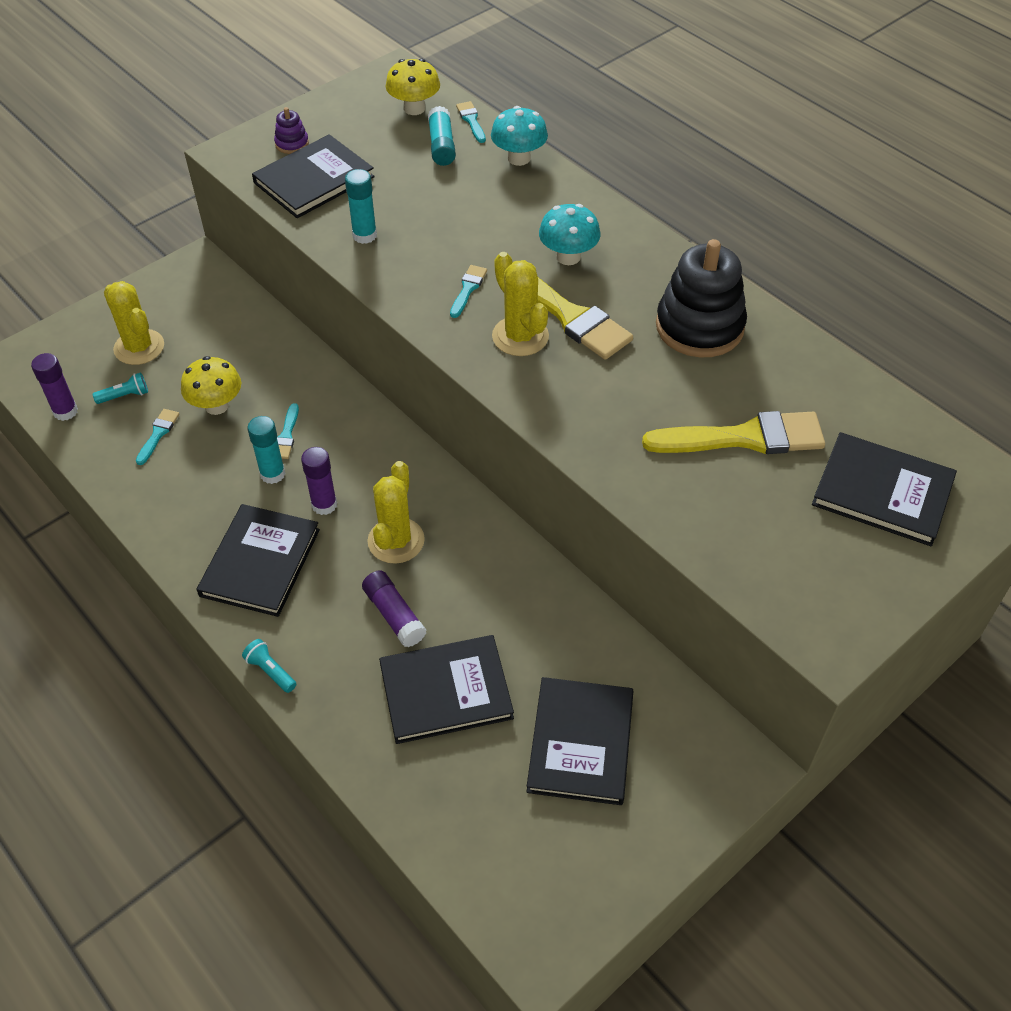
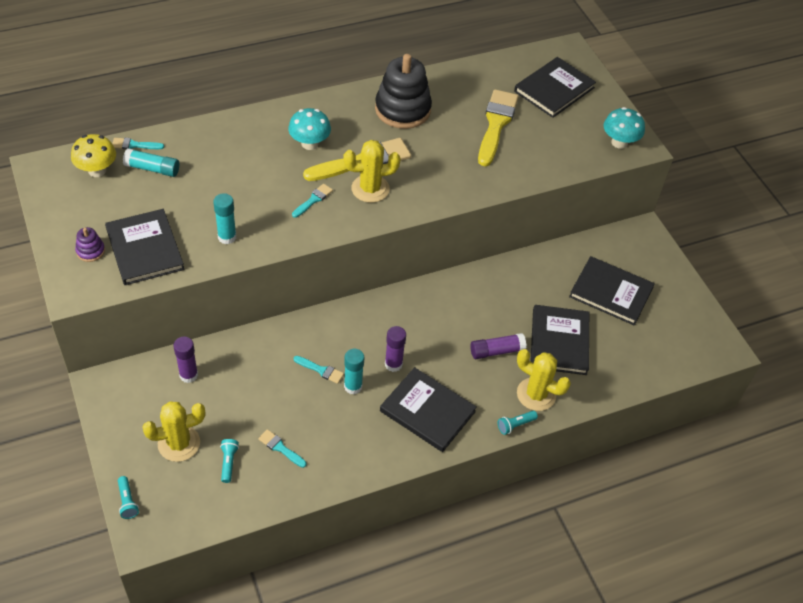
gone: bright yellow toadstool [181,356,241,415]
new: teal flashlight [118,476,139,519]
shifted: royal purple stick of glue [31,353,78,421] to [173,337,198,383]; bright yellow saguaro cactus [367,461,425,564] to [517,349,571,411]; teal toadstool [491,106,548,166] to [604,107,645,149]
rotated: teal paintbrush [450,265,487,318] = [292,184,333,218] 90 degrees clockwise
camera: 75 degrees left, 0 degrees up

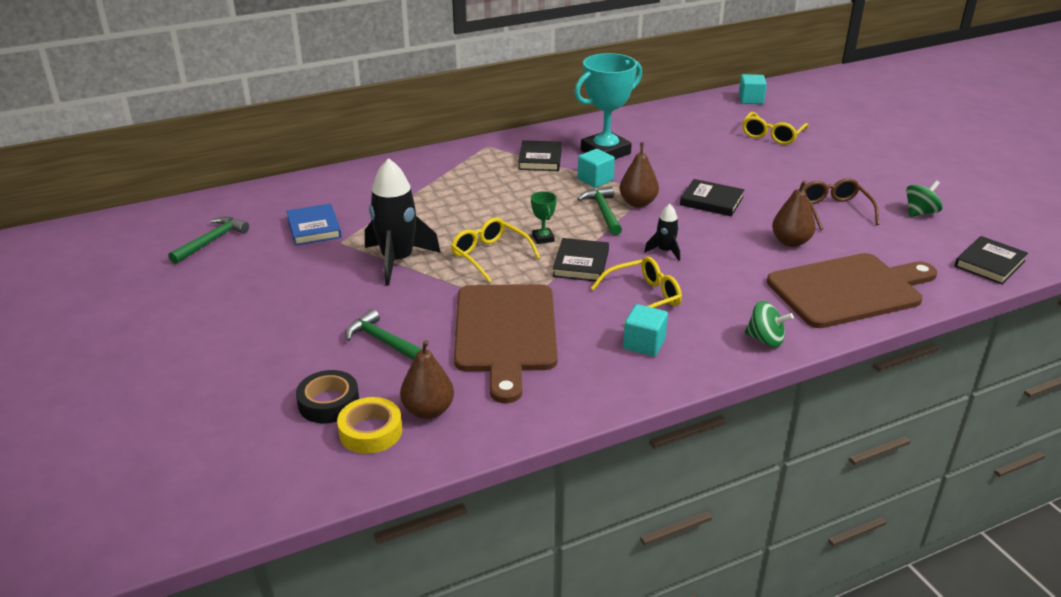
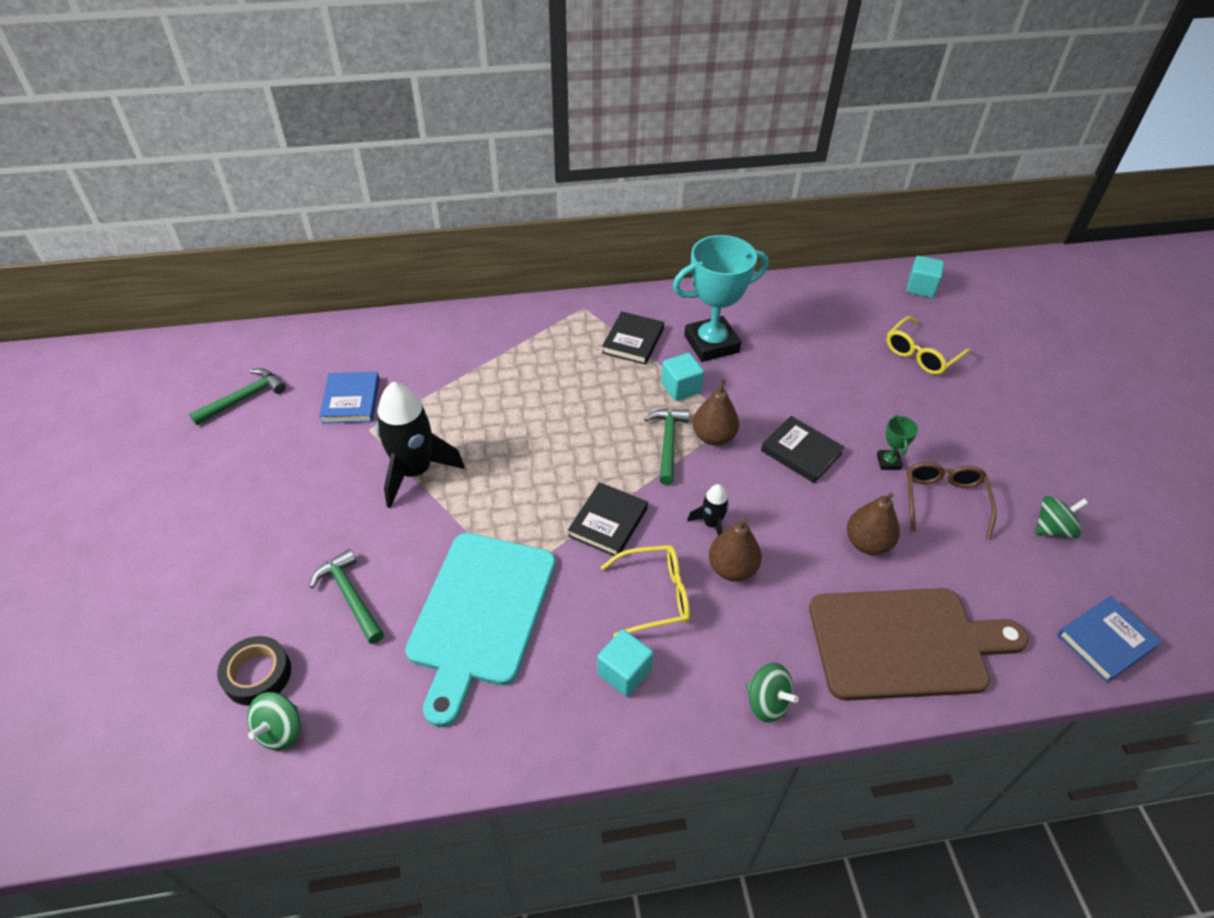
gone: bright yellow spectacles [451,218,540,283]
shifted: russet pear [400,340,454,419] to [709,518,762,581]; leaf-green trophy [531,191,557,244] to [877,415,918,470]
swapped: bright yellow roll of tape [337,397,402,454] to leaf-green toy top [247,692,301,750]
repainted: russet chopping board [454,284,558,403] to teal chopping board [405,533,556,727]; black hardcover [955,236,1028,285] to royal blue hardcover [1057,596,1162,683]
camera: 15 degrees right, 15 degrees up

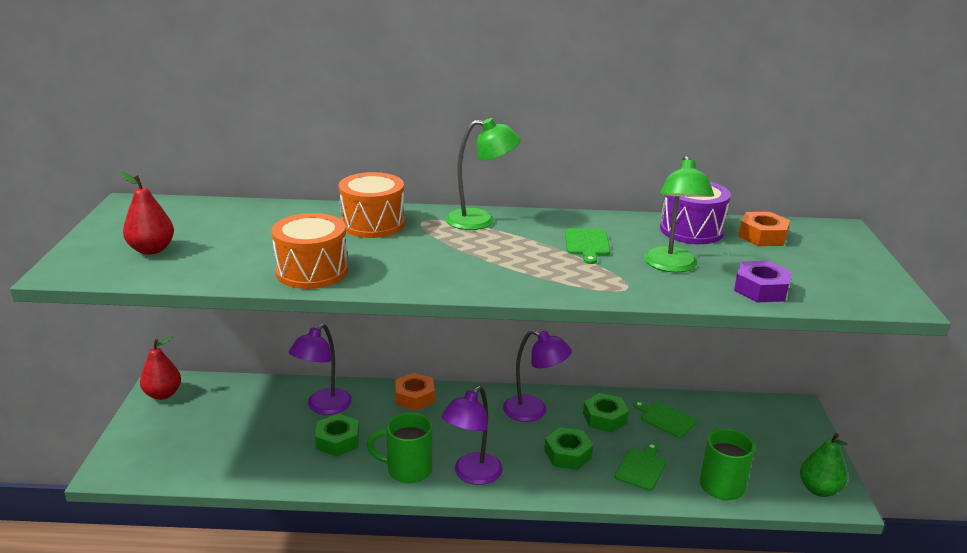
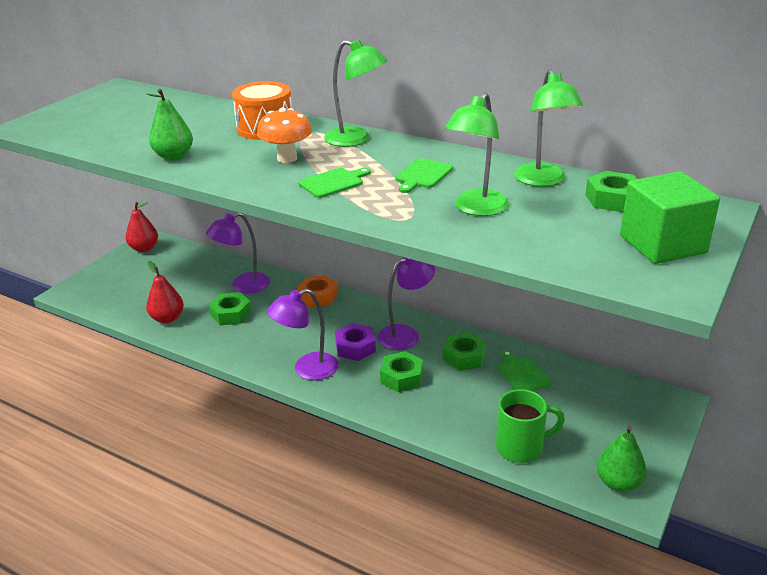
gone: leaf-green tea mug [367,412,432,483]
new: orange-coloured toadstool [257,108,312,163]; leaf-green cube [620,172,720,264]
shifted: crimson pear [119,172,174,255] to [146,261,184,323]; leaf-green chopping board [615,443,666,491] to [298,168,371,198]; royal purple hexagon nut [734,261,792,302] to [335,323,376,361]
swapped: orange-coloured drum [271,213,348,289] to leaf-green pear [147,89,193,160]; royal purple drum [660,182,731,244] to leaf-green desk lamp [514,69,583,187]
repainted: orange-coloured hexagon nut [738,212,790,246] to leaf-green hexagon nut [585,171,637,212]
rotated: royal purple desk lamp [503,330,572,422] = [377,257,435,350] 90 degrees counterclockwise
camera: 30 degrees right, 5 degrees up

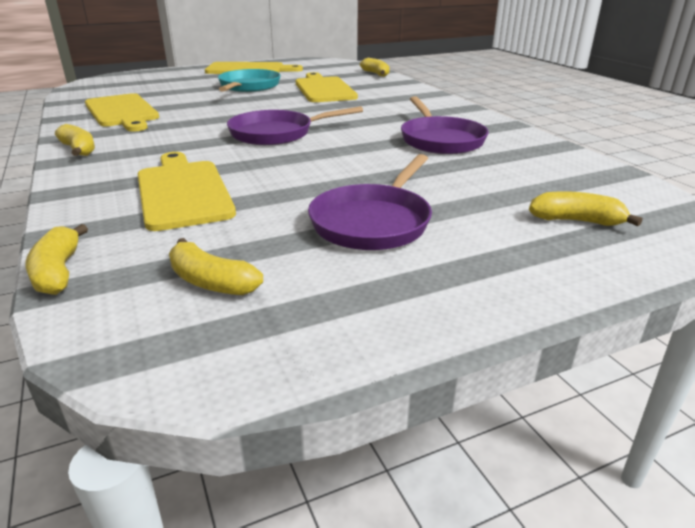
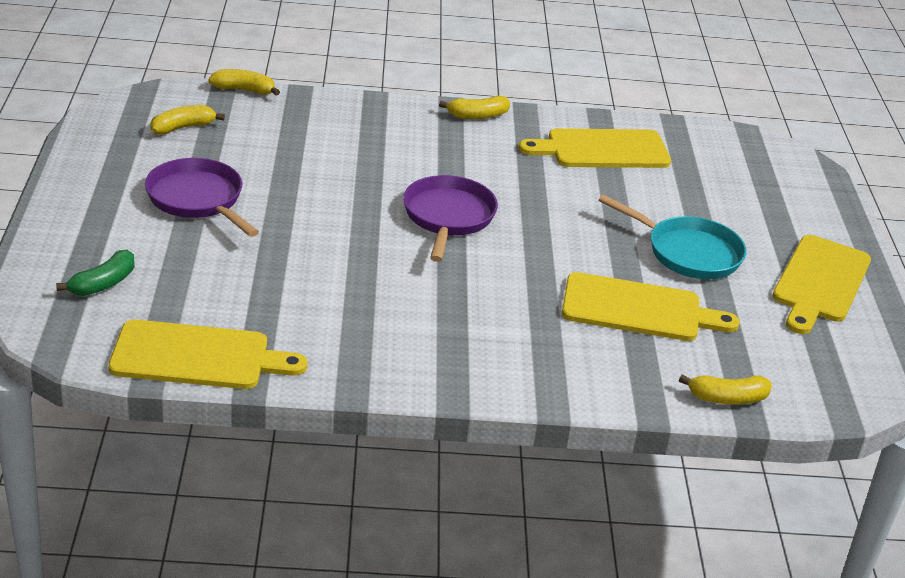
gone: royal purple skillet [401,96,489,154]
shifted: bright yellow chopping board [138,152,236,231] to [108,320,307,389]
repainted: bright yellow banana [529,191,642,226] to leaf-green banana [56,250,135,296]
camera: 110 degrees right, 5 degrees up

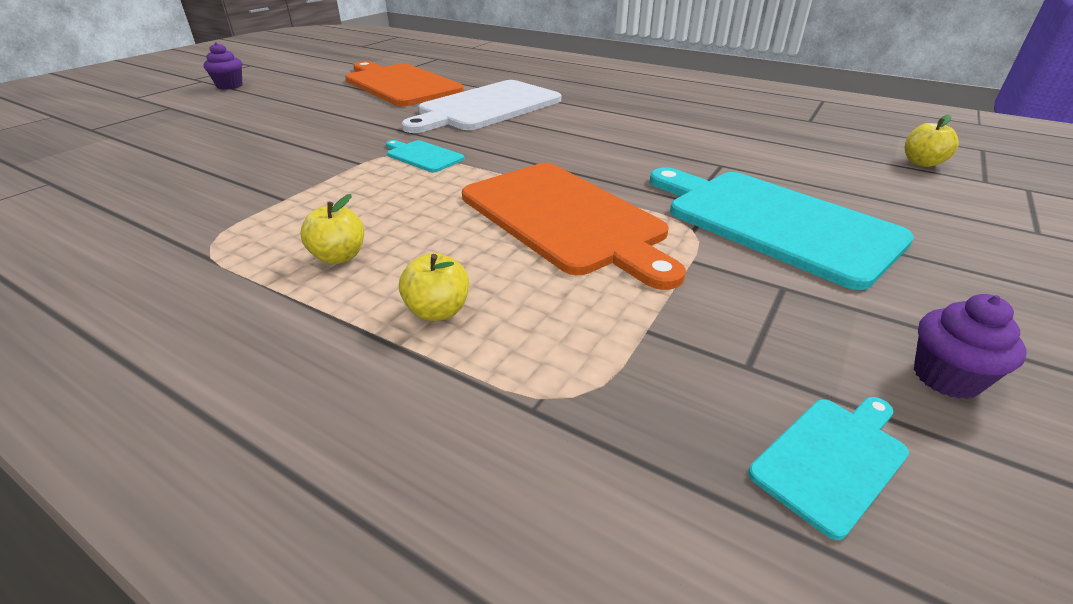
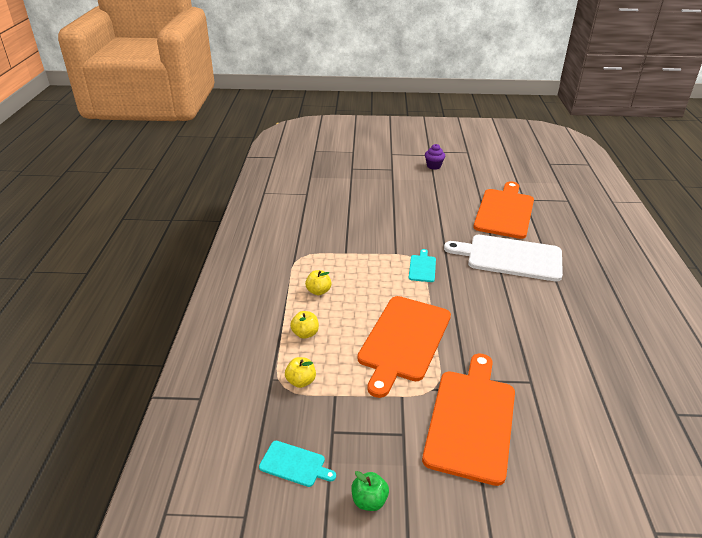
shifted: bright yellow apple [905,114,959,167] to [285,357,316,388]
swapped: royal purple fairy cake [914,294,1026,399] to leaf-green apple [351,471,389,511]
repainted: teal chopping board [649,167,914,290] to orange-coloured chopping board [422,353,515,486]
camera: 60 degrees right, 0 degrees up

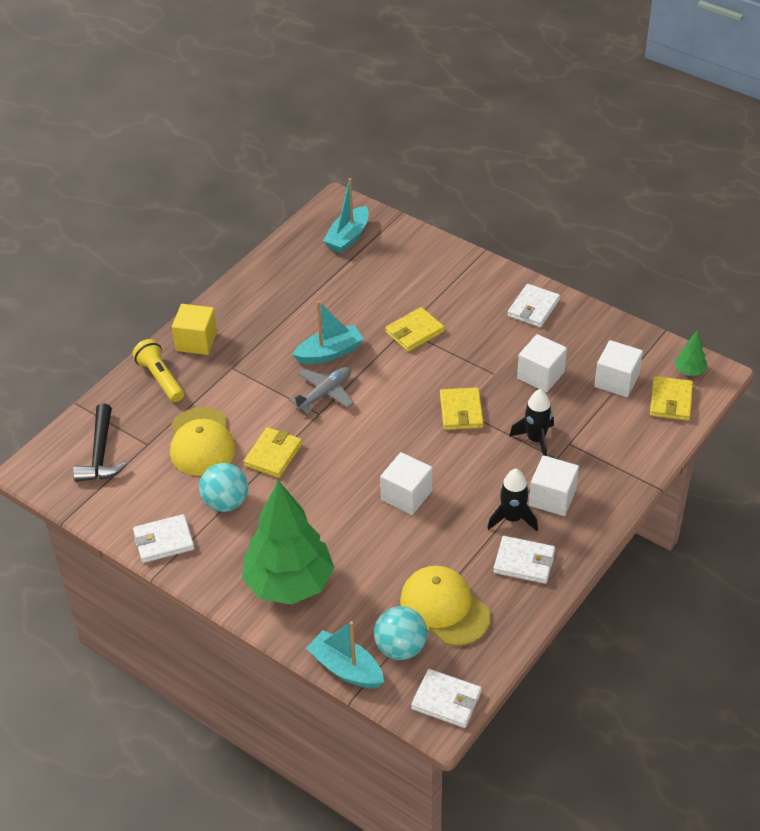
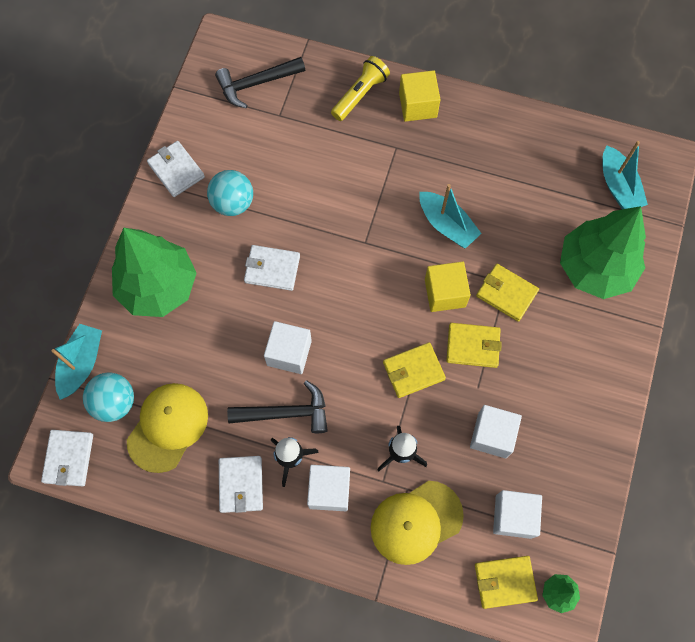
gone: gray aeroplane [289,367,354,414]
new: black hammer [227,380,328,433]; bright yellow cube [425,262,471,312]; leaf-green toy tree [560,206,646,299]
shifted: bright yellow cap [170,407,236,476] to [371,481,464,565]; bright yellow billfold [244,427,302,478] to [446,323,502,368]; white billfold [508,284,560,328] to [244,245,300,291]
rotated: teal boat [323,178,369,253] = [602,141,648,209] 120 degrees counterclockwise
camera: 70 degrees right, 25 degrees up

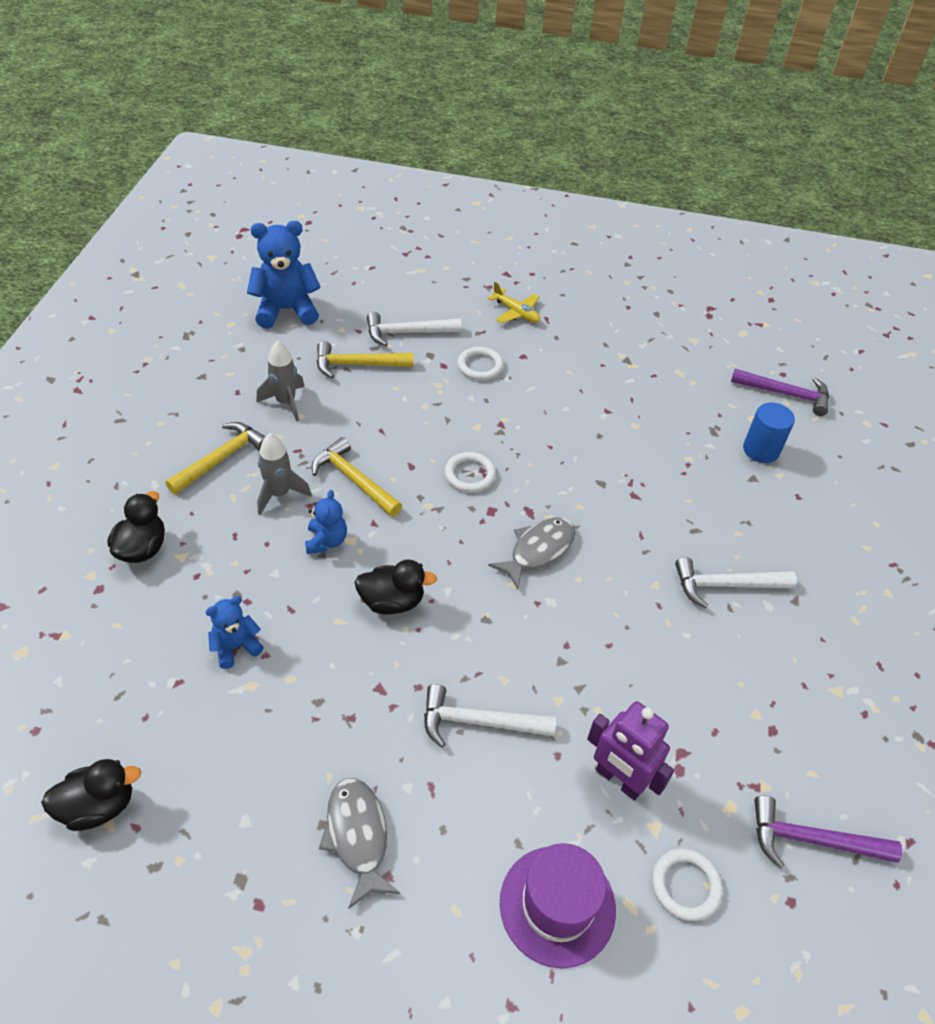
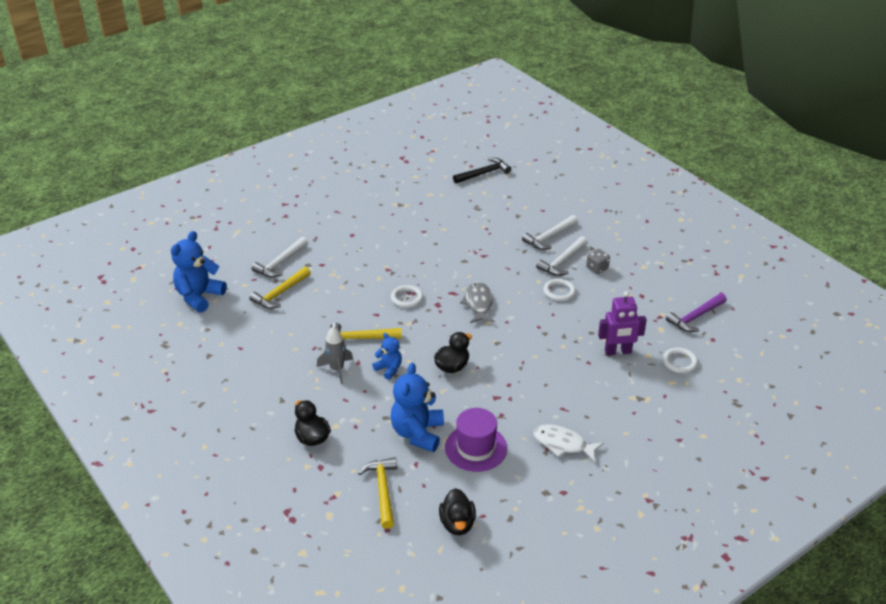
gone: gray spaceship [257,341,305,422]; bright yellow aeroplane [488,282,540,323]; royal blue cylinder [743,403,795,463]
new: gray game die [586,249,610,274]
shifted: bright yellow hammer [165,422,266,494] to [358,457,397,529]; white hammer [424,684,556,748] to [522,215,578,250]; white ring [457,347,504,380] to [543,279,576,301]; royal purple top hat [500,843,616,968] to [445,408,507,472]
repainted: gray fish figure [319,778,400,909] to white fish figure [533,424,604,462]; royal purple hammer [731,369,829,416] to black hammer [453,158,511,183]
rotated: black duck [41,759,141,831] = [439,488,476,535] 150 degrees clockwise
scaled: royal blue stuffed bear [206,596,264,669] = [390,363,444,452] x1.84
camera: 45 degrees left, 10 degrees down

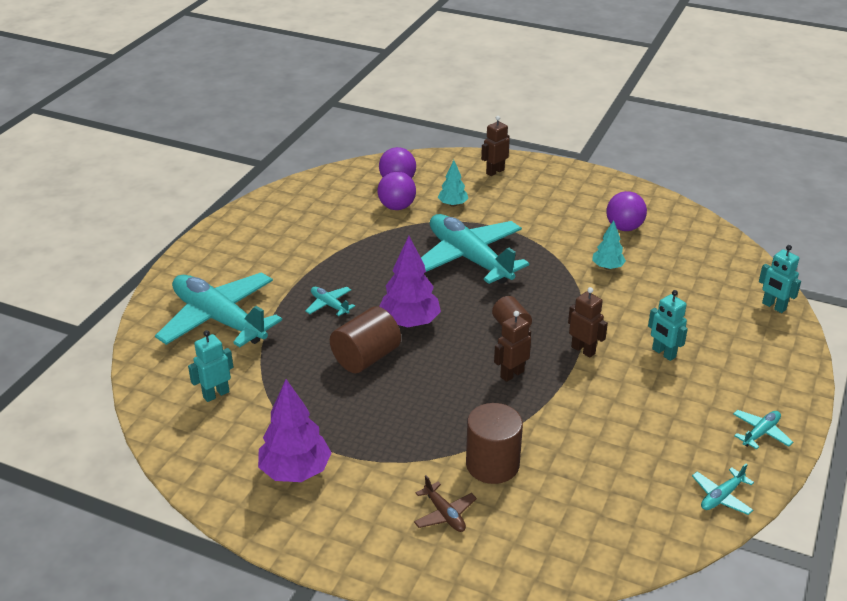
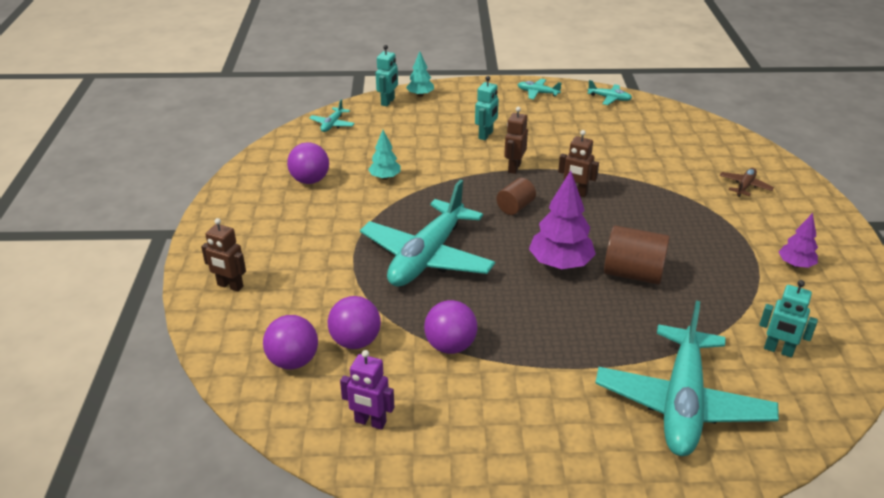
gone: russet cylinder [466,403,523,484]
new: royal purple toy robot [340,350,394,430]; royal purple ball [424,300,477,354]
shifted: teal aeroplane [305,287,355,316] to [309,99,355,132]; teal toy tree [438,160,468,207] to [406,51,434,97]
scaled: royal purple toy tree [258,379,332,482] = [779,213,818,268] x0.57
camera: 115 degrees left, 0 degrees up

